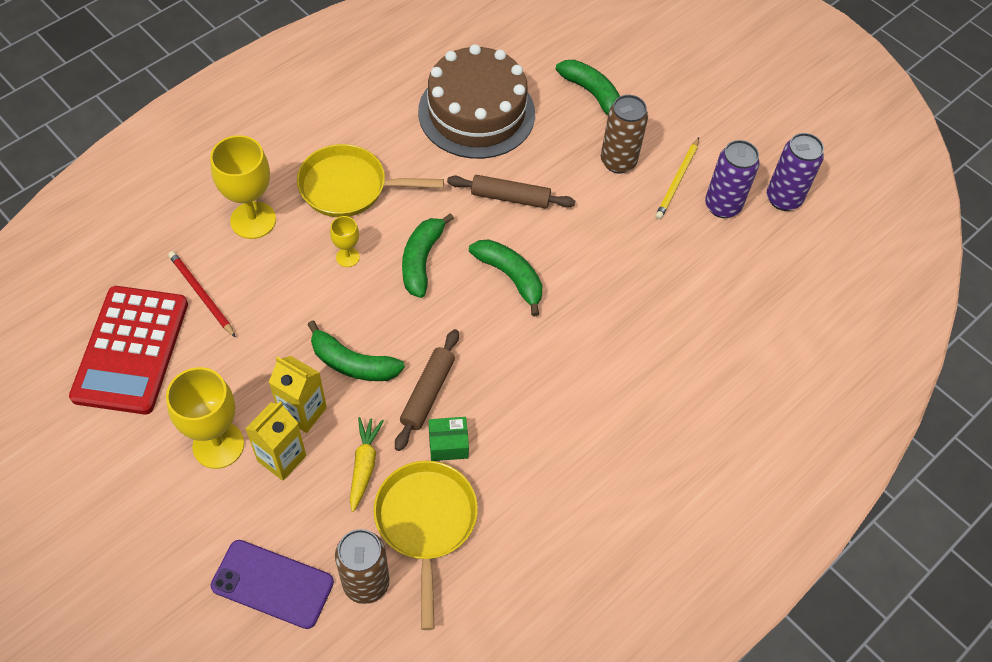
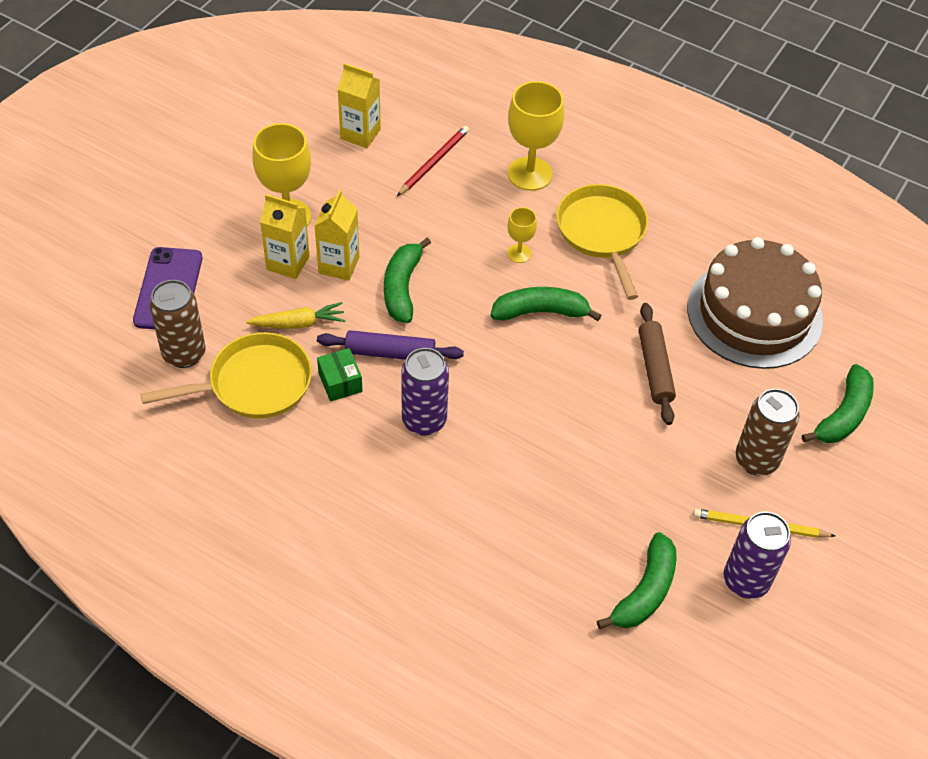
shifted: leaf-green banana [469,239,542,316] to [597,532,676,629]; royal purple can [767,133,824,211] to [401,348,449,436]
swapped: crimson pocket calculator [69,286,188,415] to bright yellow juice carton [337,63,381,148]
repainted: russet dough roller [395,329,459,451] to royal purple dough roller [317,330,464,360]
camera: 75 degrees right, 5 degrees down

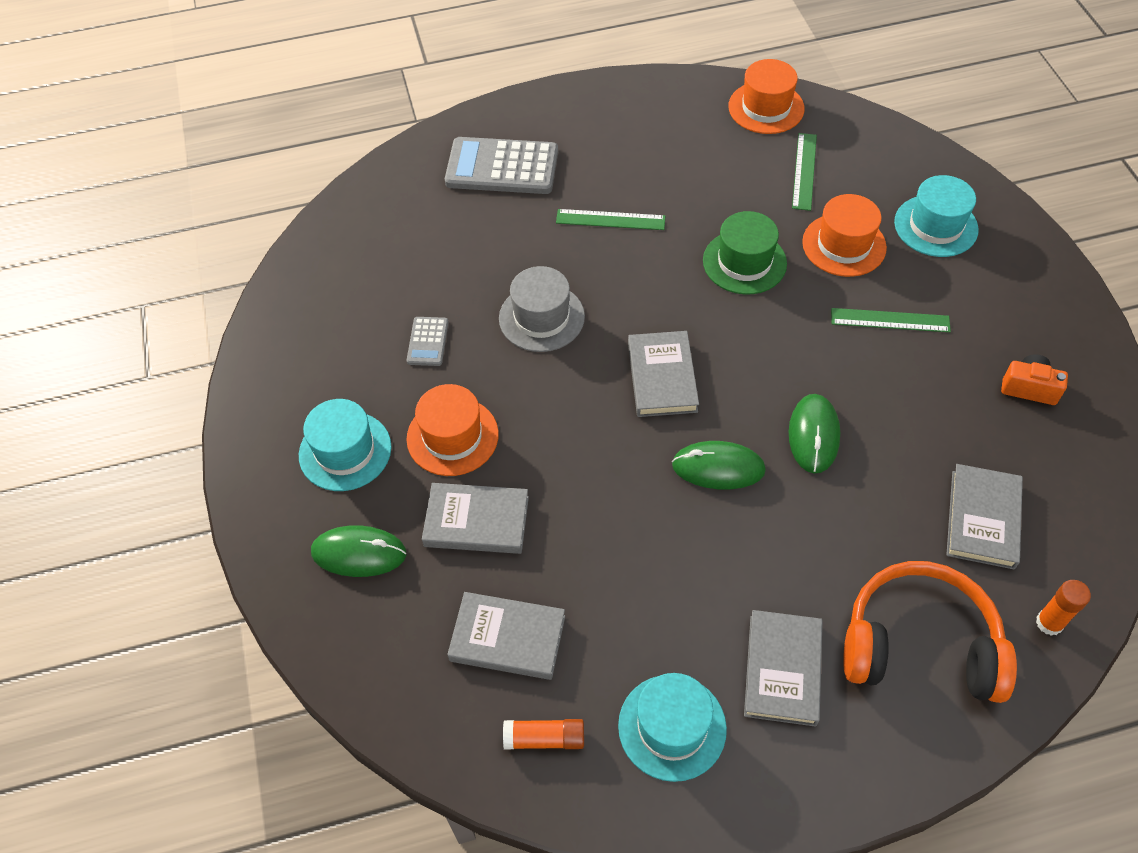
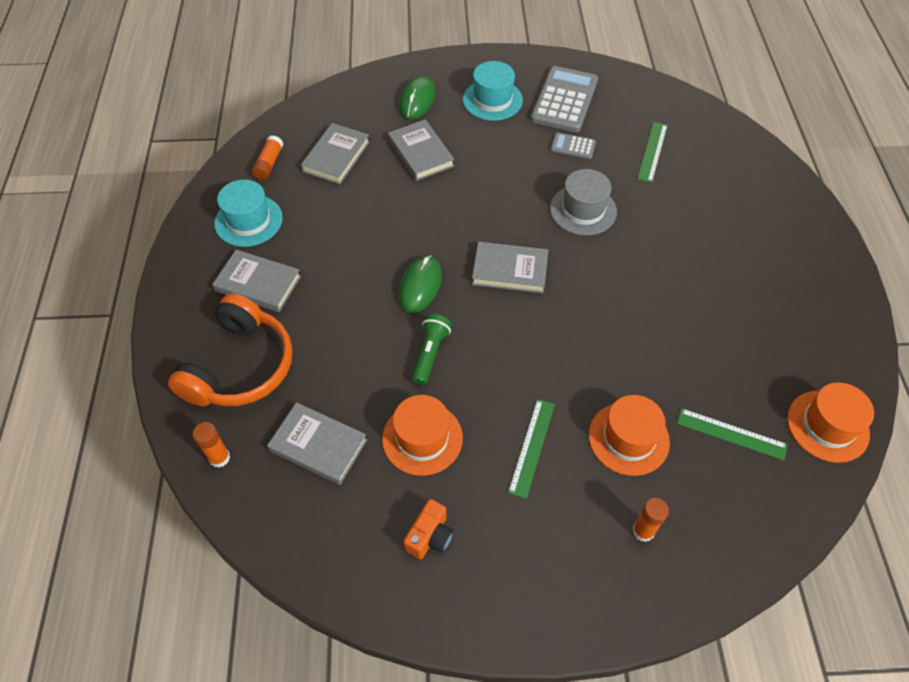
gone: leaf-green top hat [703,211,787,295]
shifted: orange-coloured top hat [406,384,499,476] to [382,395,463,476]; gray pocket calculator [445,137,558,194] to [531,66,598,132]; leaf-green ruler [556,209,666,230] to [637,122,668,183]
swapped: leaf-green computer mouse [789,394,840,473] to leaf-green flashlight [412,314,452,385]; teal top hat [894,175,979,257] to orange-coloured stick of glue [632,498,669,542]
rotated: gray hardcover [422,483,529,554] = [388,119,454,181] 45 degrees counterclockwise
camera: 100 degrees right, 0 degrees up

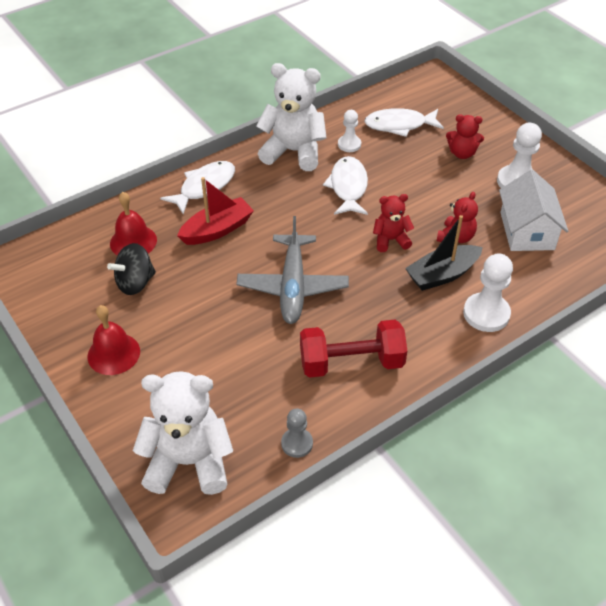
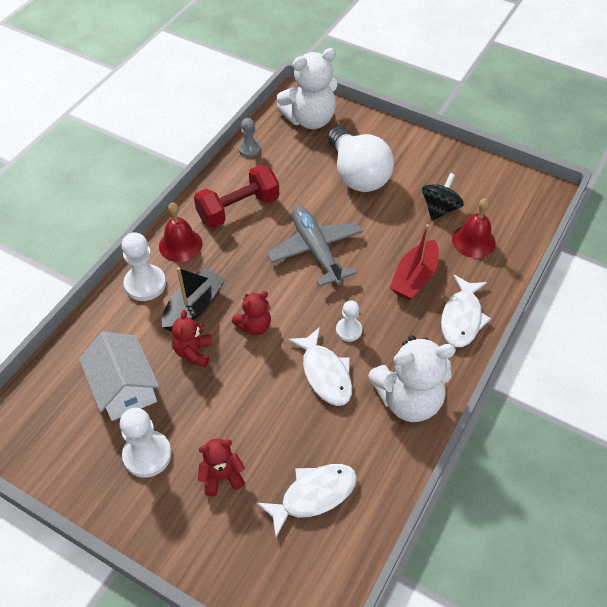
new: white lightbulb [328,126,394,192]
shifted: crimson bell [88,305,140,375] to [159,202,203,262]; white game pawn [338,110,361,152] to [336,300,362,342]
camera: 155 degrees right, 5 degrees up

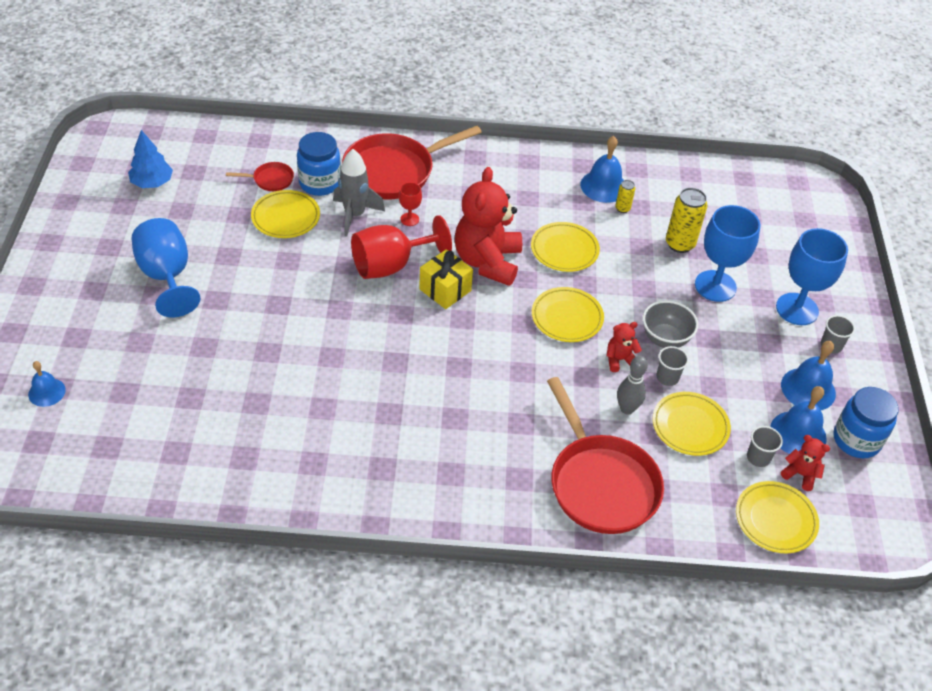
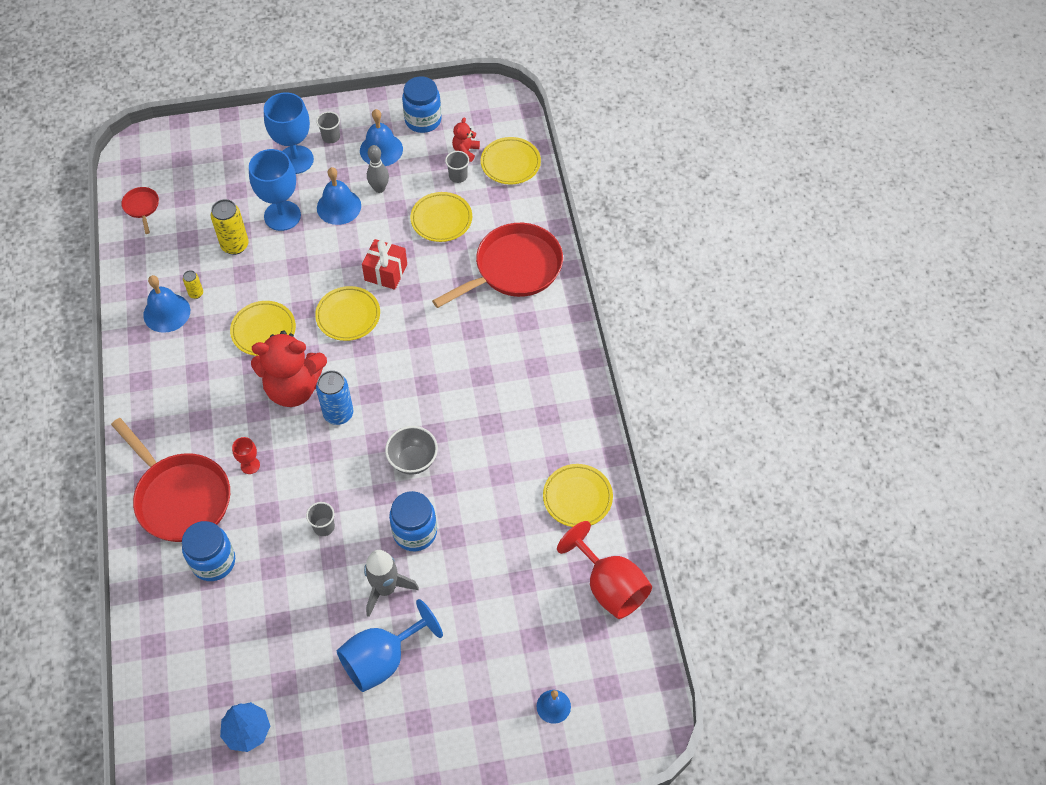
new: royal blue preserve jar [389,491,437,551]
shifted: crimson skillet [226,162,294,191] to [121,187,159,234]; bright yellow flat dish [251,190,320,238] to [543,464,613,527]; gray spaceship [333,149,385,237] to [364,550,419,617]; crimson wine glass [351,215,452,279] to [557,521,652,619]; gray tenpin [617,356,648,414] to [367,145,389,193]; gray bowl [642,300,698,348] to [385,426,438,475]; gray cup [656,346,689,386] to [306,502,335,536]; royal blue bell [770,386,827,454] to [317,167,361,225]
swapped: bright yellow wrapped gift [419,249,473,309] to royal blue can [316,370,353,425]; crimson stuffed bear [606,322,642,372] to crimson wrapped gift [362,239,407,290]
camera: 100 degrees left, 10 degrees up

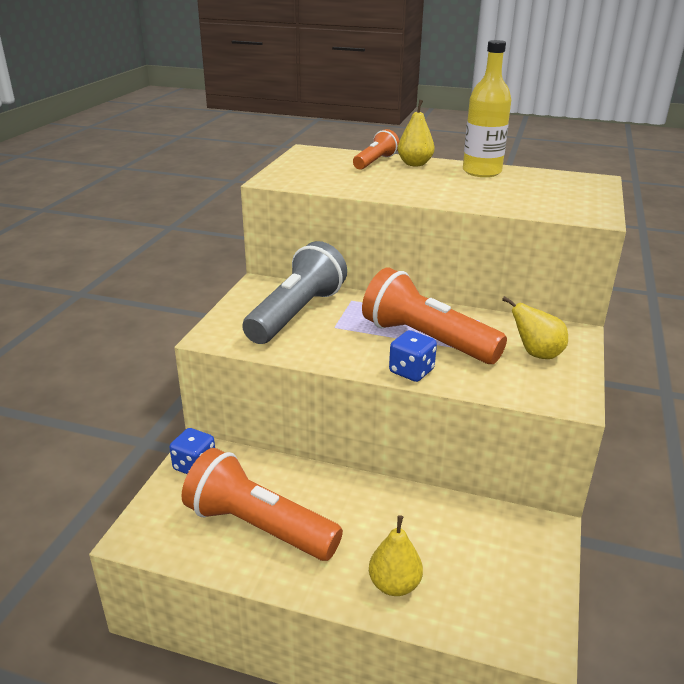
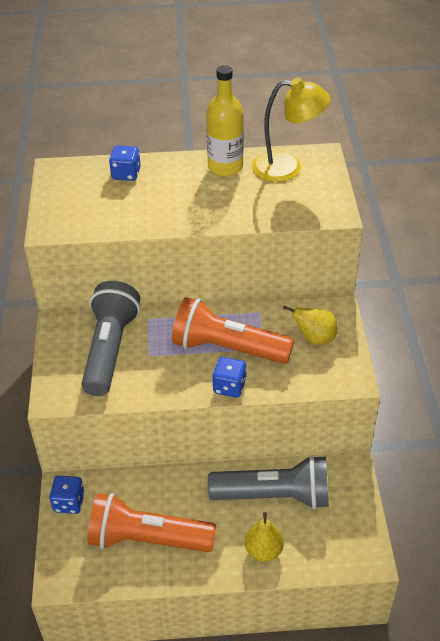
gone: bright yellow pear [398,100,435,166]
new: gray flashlight [208,455,329,509]; bright yellow desk lamp [252,78,331,182]
swapped: orange-coloured flashlight [353,129,399,170] to royal blue game die [109,145,141,181]
camera: 20 degrees left, 15 degrees up

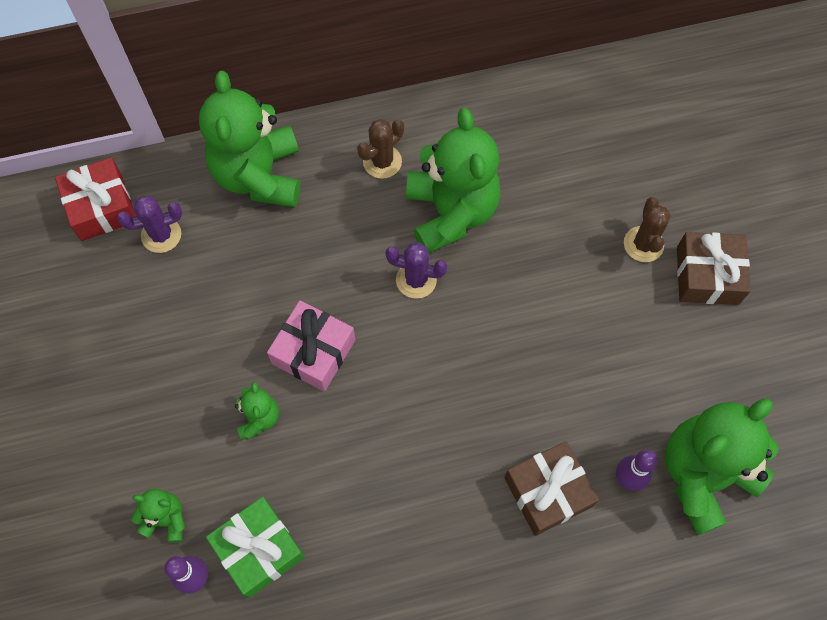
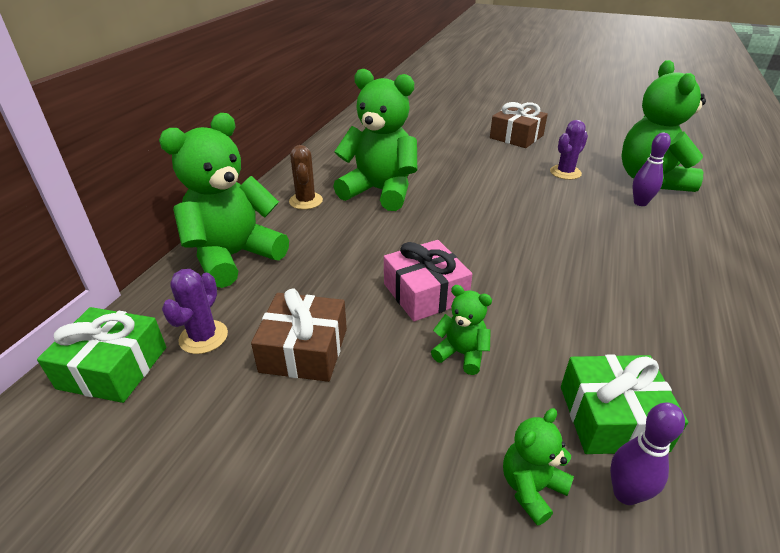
gone: russet saguaro cactus [624,197,671,262]
shifted: royal purple saguaro cactus [385,242,447,299] to [550,120,588,180]; russet wrapped gift [504,441,599,536] to [251,288,347,382]
repainted: crimson wrapped gift [55,157,136,241] to leaf-green wrapped gift [37,307,166,403]
rotated: leaf-green stuffed bear [199,71,300,207] = [159,113,289,288] 105 degrees clockwise
camera: 55 degrees left, 30 degrees down

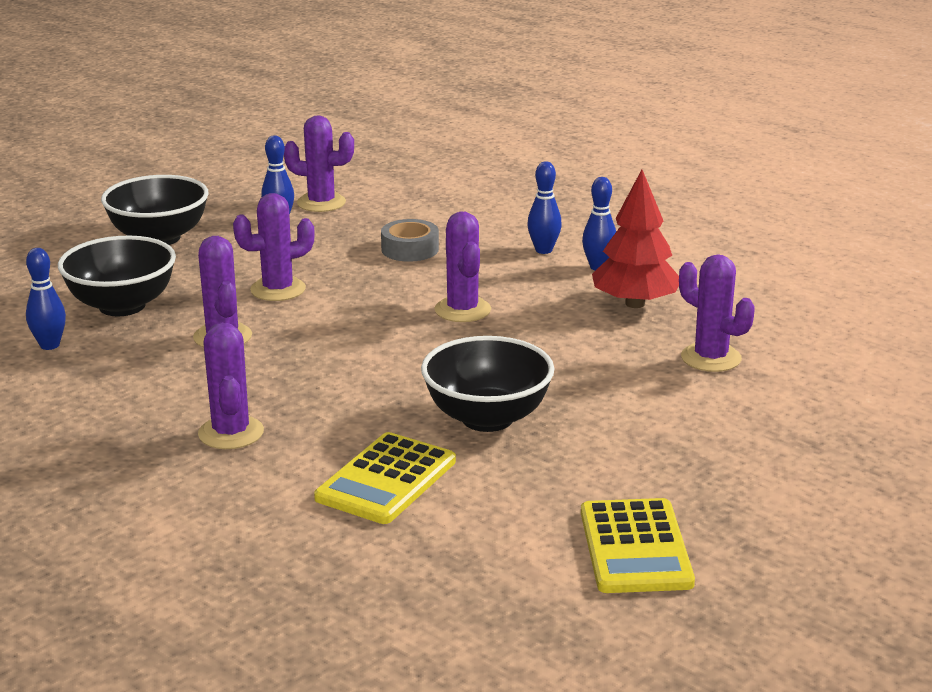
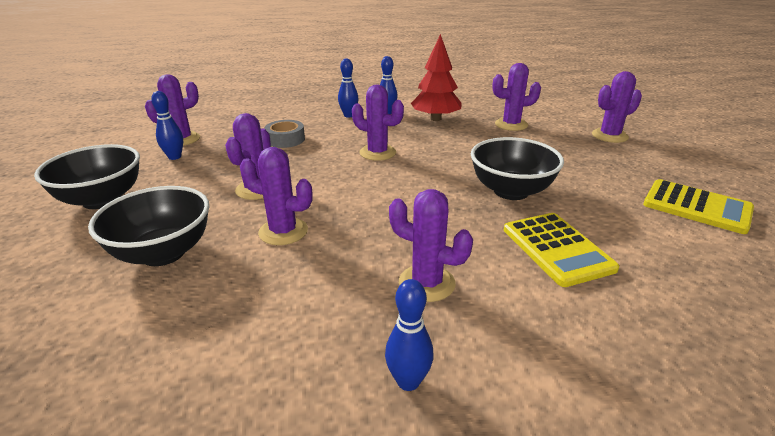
new: royal purple saguaro cactus [592,71,642,143]
shifted: royal blue tenpin [26,248,66,350] to [385,279,434,391]
camera: 50 degrees left, 5 degrees up

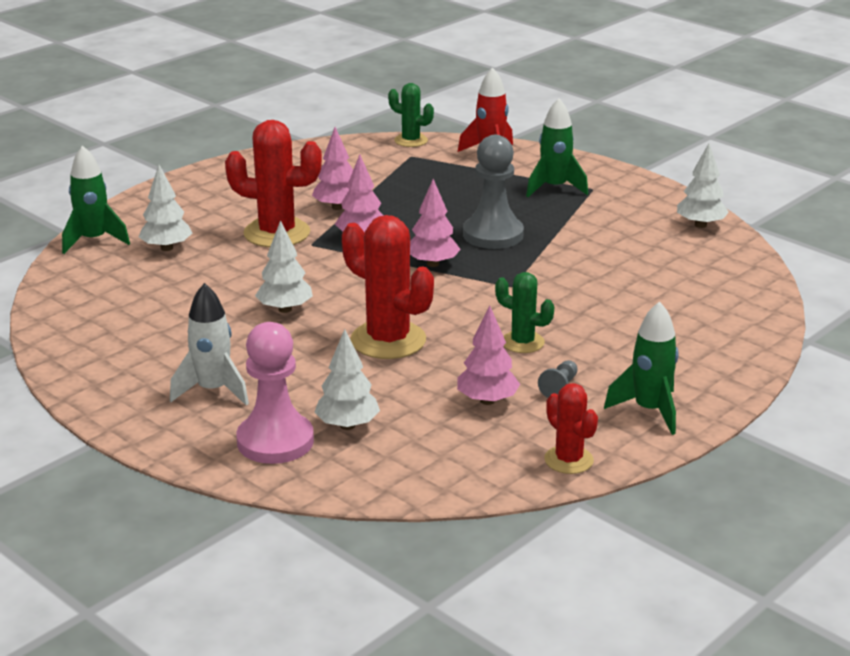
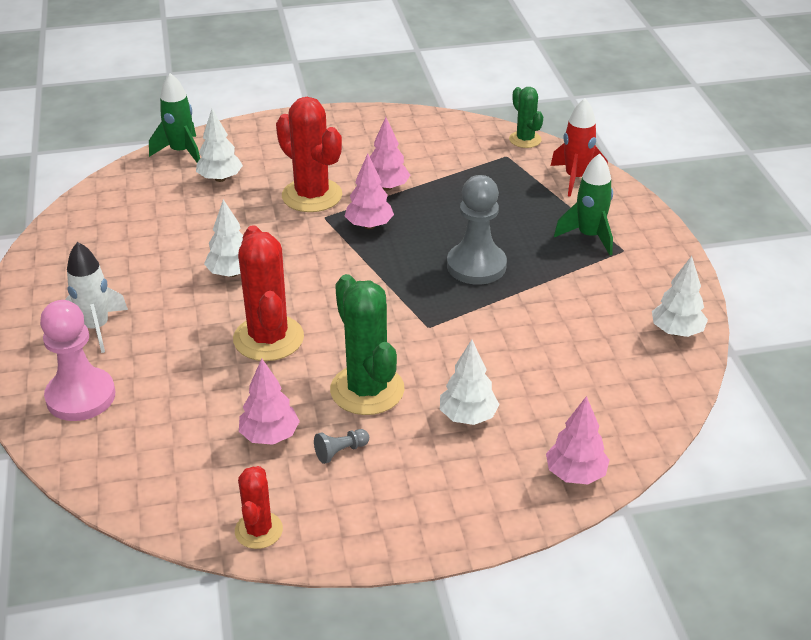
gone: leaf-green spaceship [604,301,678,435]
shifted: white toy tree [314,329,380,430] to [440,340,499,425]; pink toy tree [410,179,461,267] to [546,396,610,484]
scaled: leaf-green saguaro cactus [495,272,554,353] = [330,274,405,415] x1.75
camera: 35 degrees right, 10 degrees up

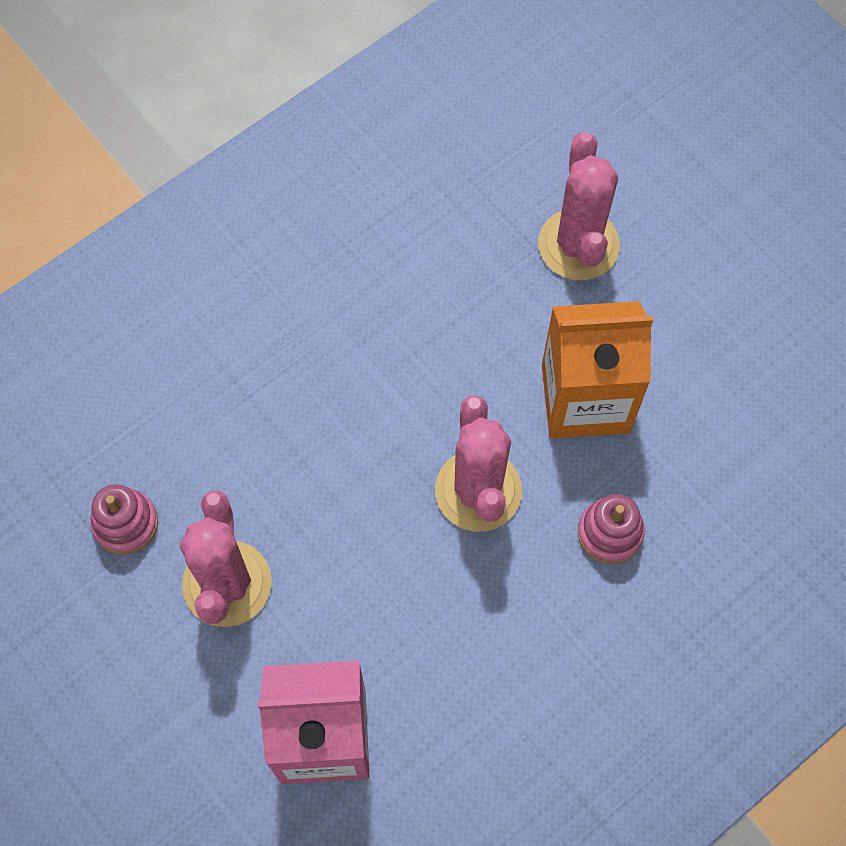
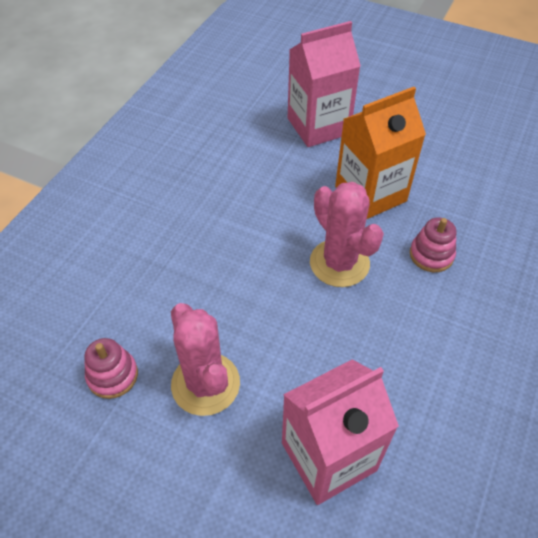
swapped: pink saguaro cactus [538,132,620,281] to pink juice carton [288,21,361,147]
camera: 25 degrees left, 15 degrees down

